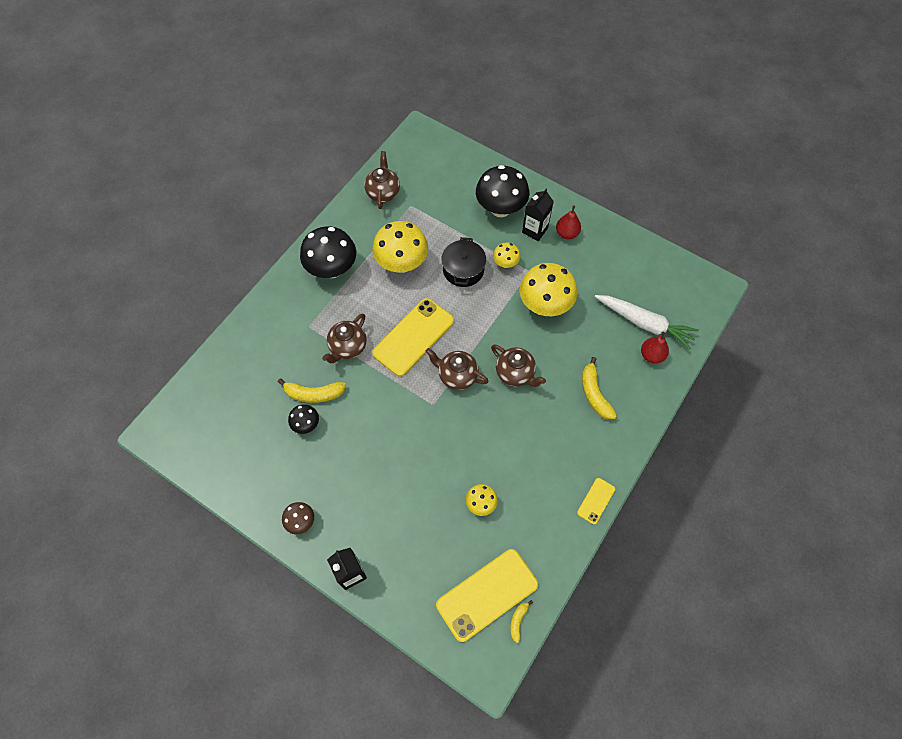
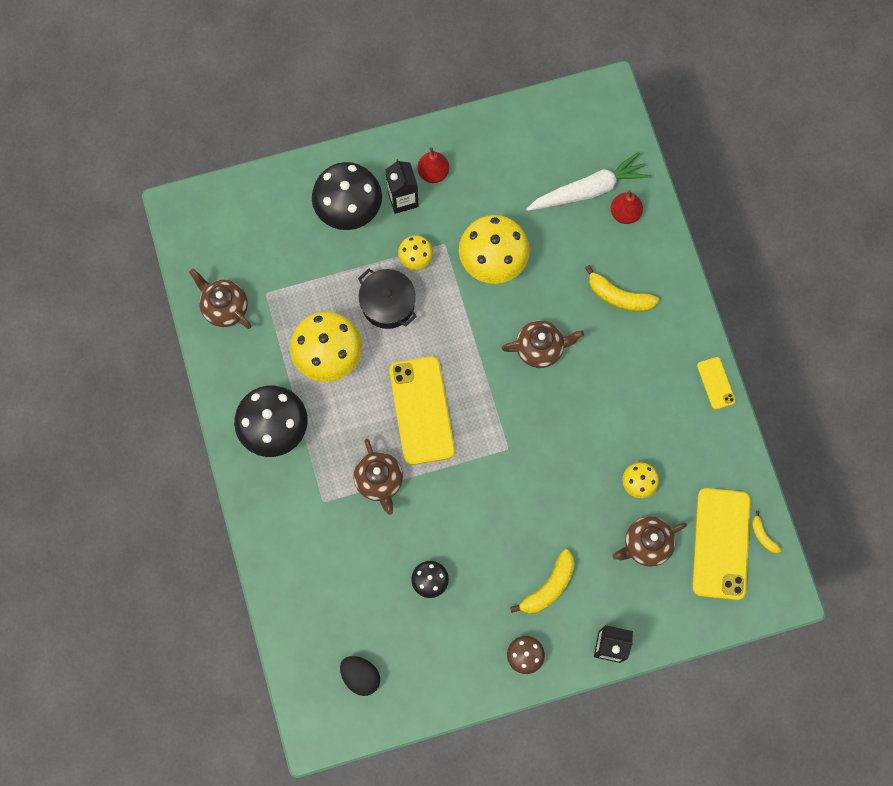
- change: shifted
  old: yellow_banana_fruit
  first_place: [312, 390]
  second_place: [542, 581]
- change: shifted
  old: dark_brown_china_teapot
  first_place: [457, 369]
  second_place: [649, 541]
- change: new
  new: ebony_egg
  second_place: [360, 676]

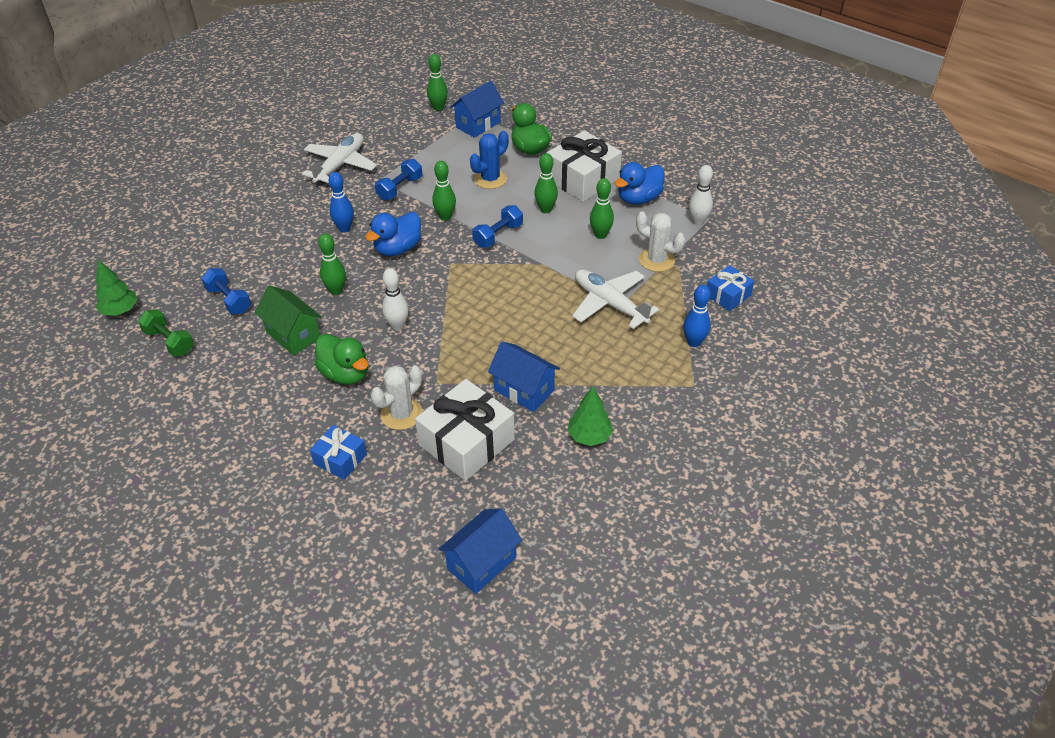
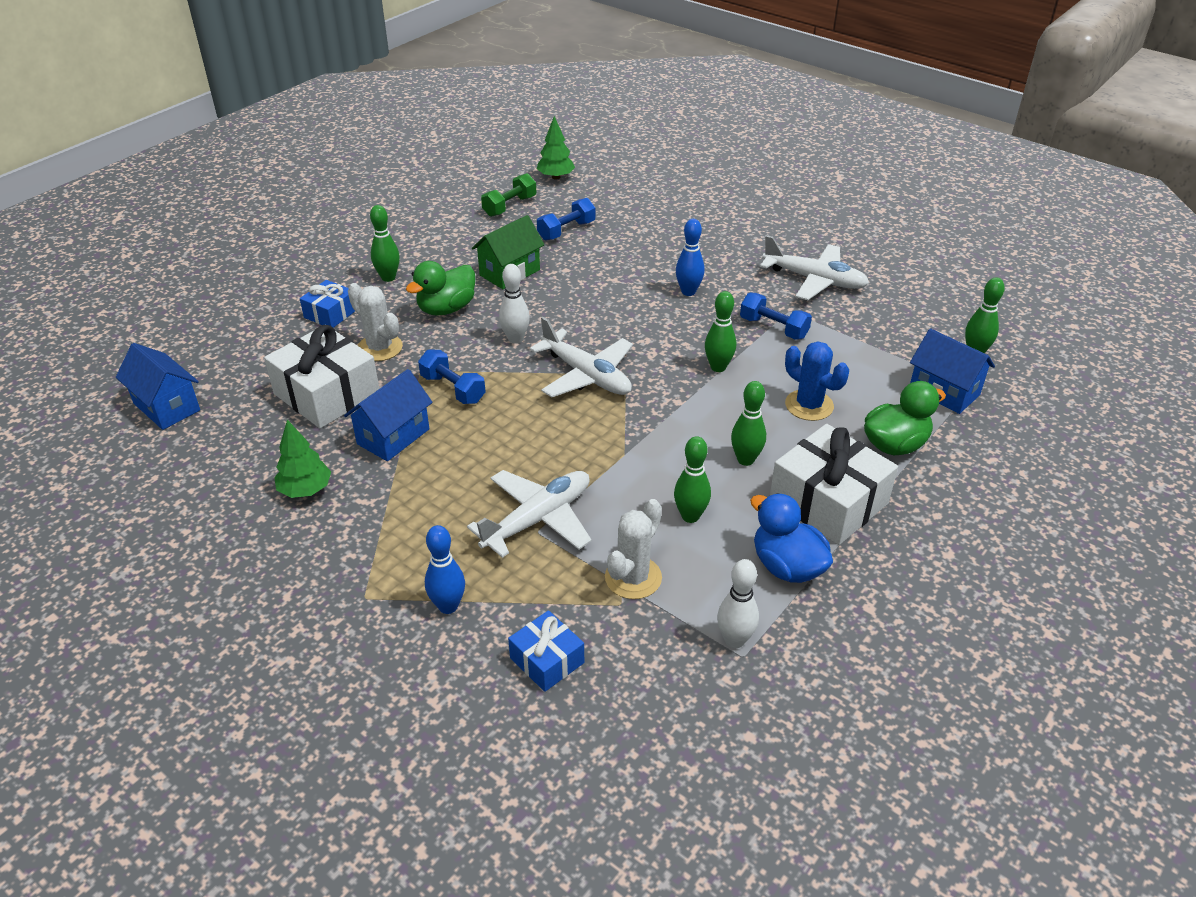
- change: shifted
  old: green_bowling_pin
  first_place: [332, 264]
  second_place: [385, 243]
- change: gone
  old: blue_toy_duck
  first_place: [393, 234]
- change: shifted
  old: blue_dumbbell
  first_place: [497, 226]
  second_place: [452, 377]
- change: new
  new: white_toy_plane
  second_place: [581, 357]

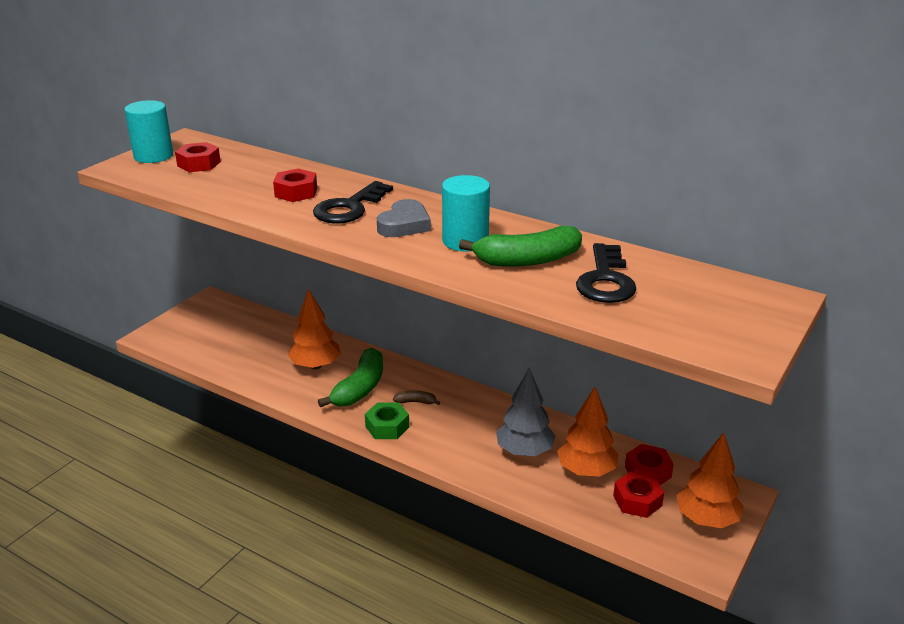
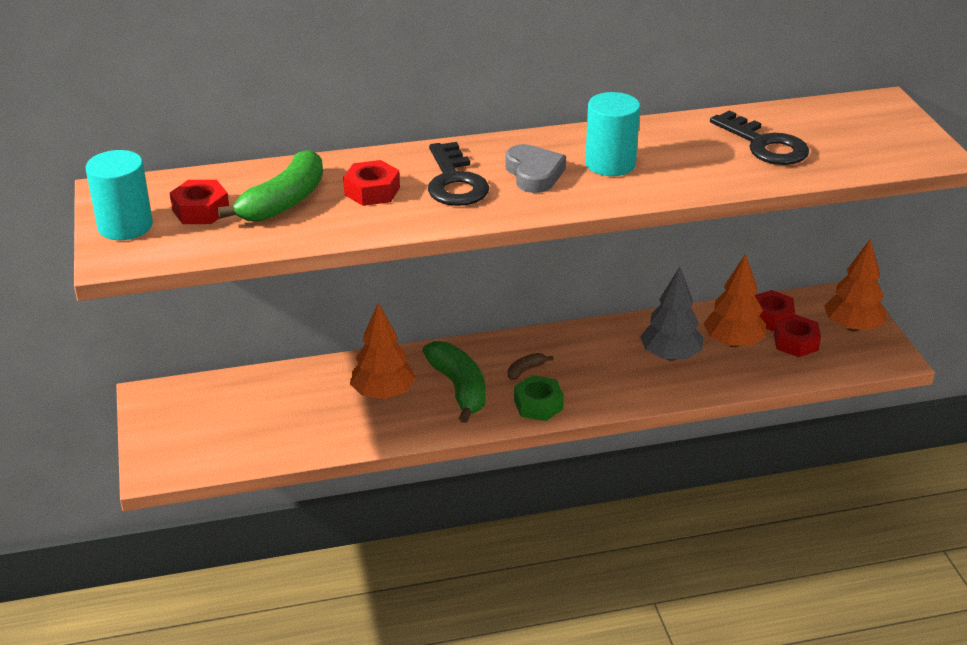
- change: shifted
  old: green_banana_fruit
  first_place: [520, 246]
  second_place: [270, 186]

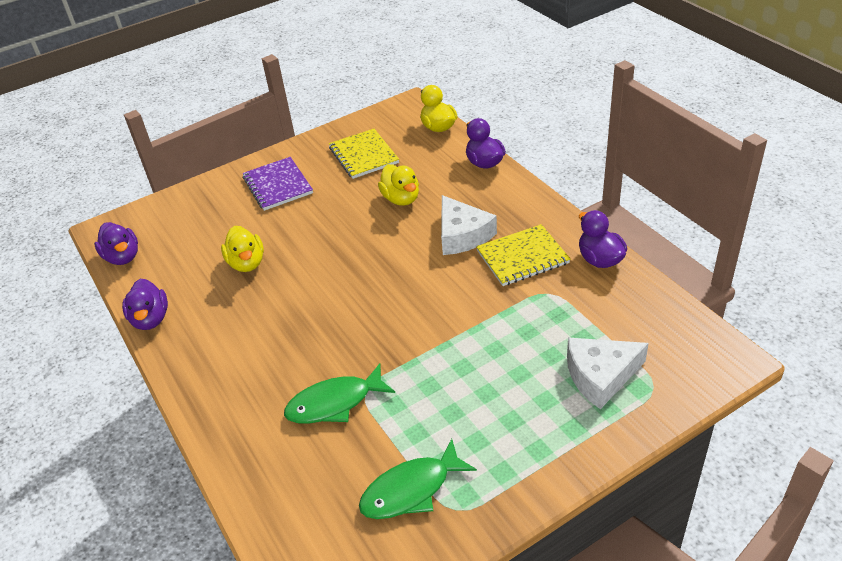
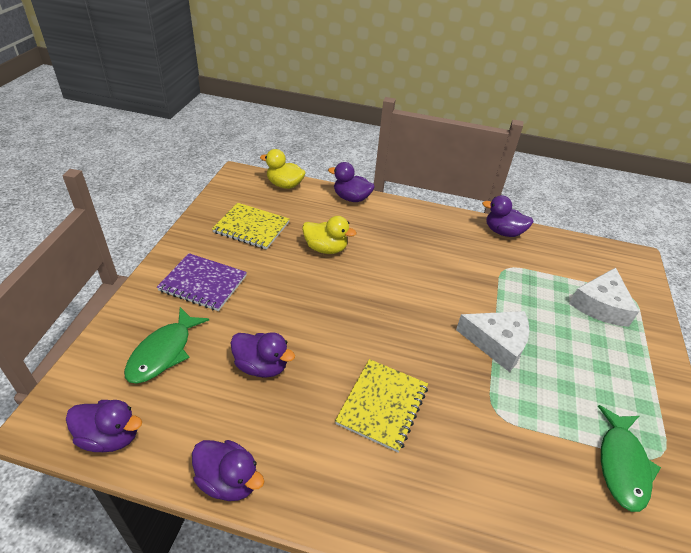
- change: repainted
  old: yellow_toy_duck
  new: violet_toy_duck
  first_place: [242, 249]
  second_place: [263, 355]
- change: shifted
  old: green_fish_figure
  first_place: [339, 393]
  second_place: [166, 345]
- change: shifted
  old: white_cheese
  first_place: [469, 225]
  second_place: [493, 341]
- change: shifted
  old: yellow_notebook
  first_place: [523, 255]
  second_place: [381, 406]

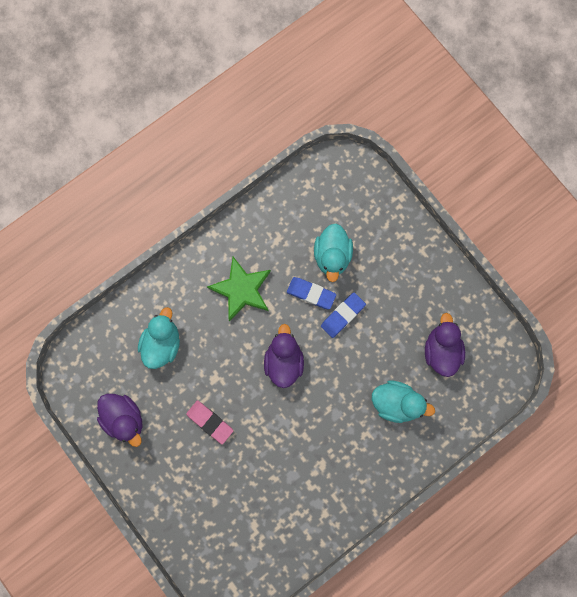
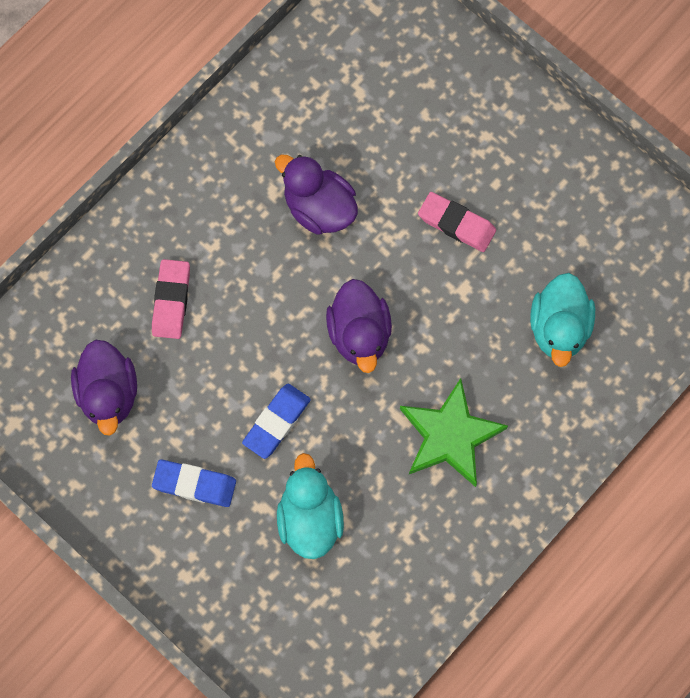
- change: shifted
  old: violet_toy_duck
  first_place: [120, 420]
  second_place: [316, 195]
- change: shifted
  old: blue_gum_eraser
  first_place: [311, 293]
  second_place: [194, 483]
- change: swapped
  old: turquoise_toy_duck
  new: rose-pink_gum_eraser
  first_place: [403, 401]
  second_place: [171, 299]

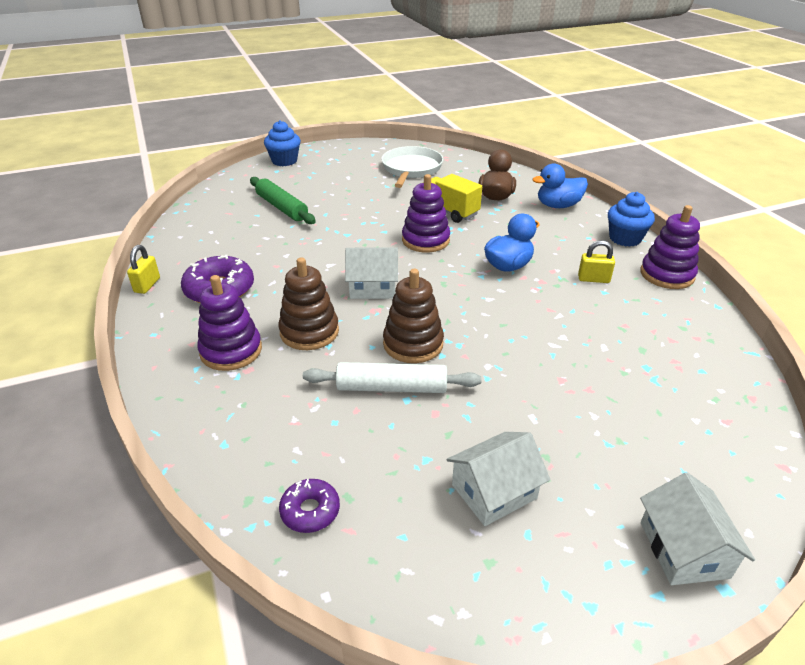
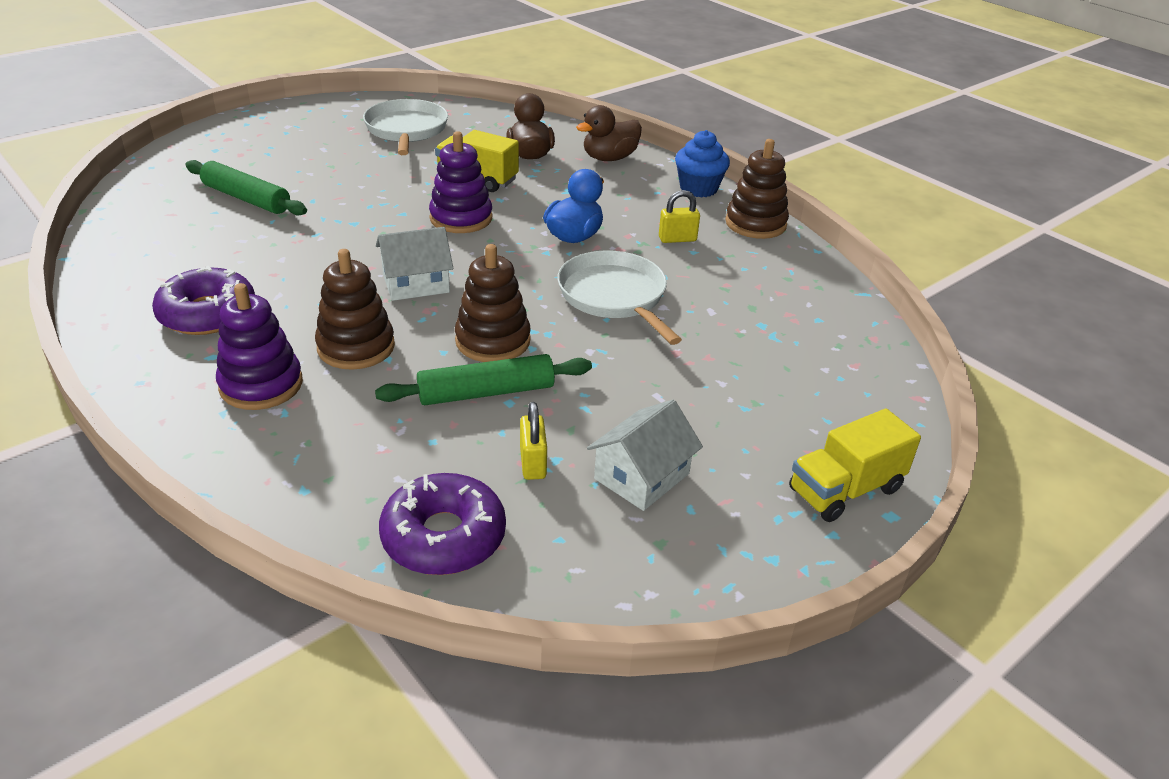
- change: shifted
  old: yellow_padlock
  first_place: [143, 269]
  second_place: [533, 441]
- change: gone
  old: blue_fairy_cake
  first_place: [282, 143]
- change: scaled
  old: violet_glazed_donut
  first_place: [309, 506]
  second_place: [442, 524]
  factor: 1.74
- change: repainted
  old: white_pastry_roller
  new: green_pastry_roller
  first_place: [392, 377]
  second_place: [483, 379]
- change: repainted
  old: blue_toy_duck
  new: dark_brown_toy_duck
  first_place: [560, 185]
  second_place: [609, 133]
- change: repainted
  old: violet_stacking_toy
  new: dark_brown_stacking_toy
  first_place: [670, 247]
  second_place: [757, 189]
- change: swapped
  old: white_toy_house
  new: yellow_lorry
  first_place: [697, 528]
  second_place: [855, 465]
- change: new
  new: white_frying_pan
  second_place: [620, 297]

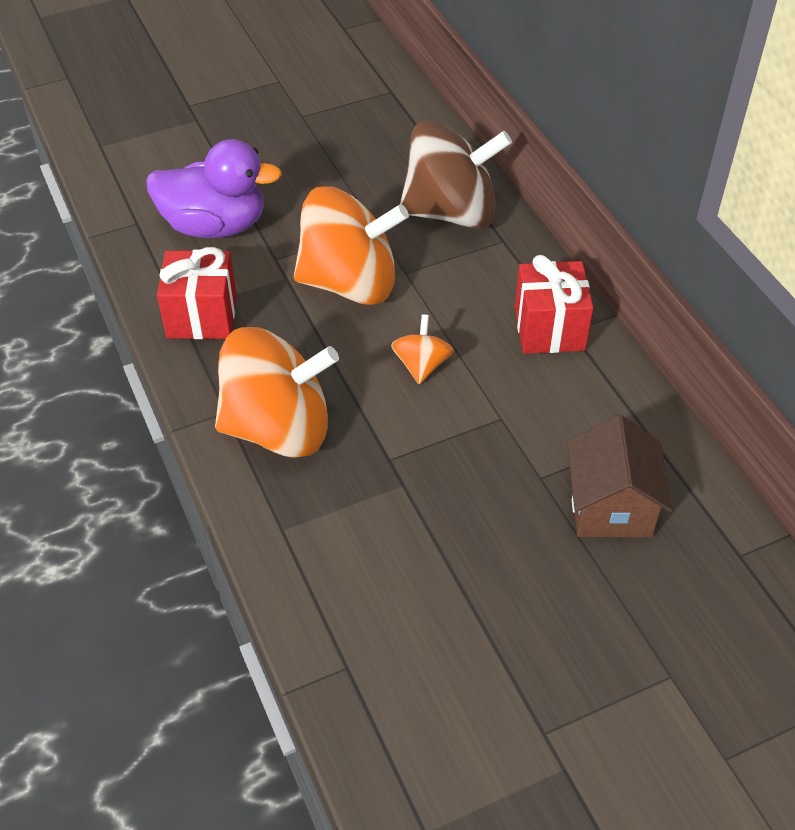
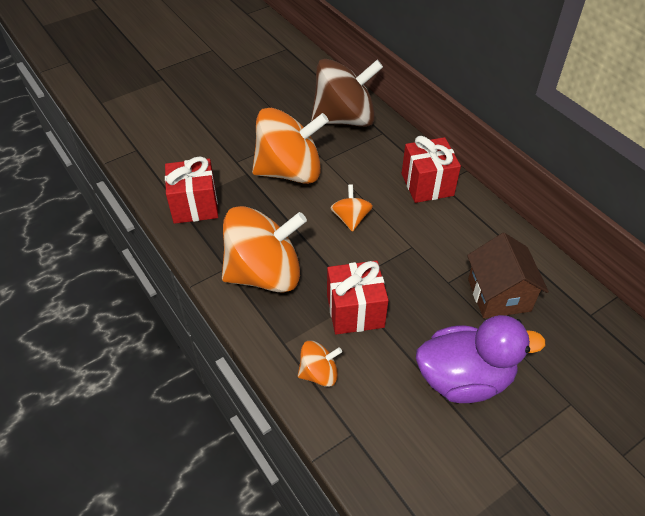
- change: shifted
  old: violet_toy_duck
  first_place: [214, 188]
  second_place: [481, 359]
- change: new
  new: bright_orange_whirligig
  second_place: [320, 364]
- change: new
  new: crimson_present
  second_place: [358, 297]

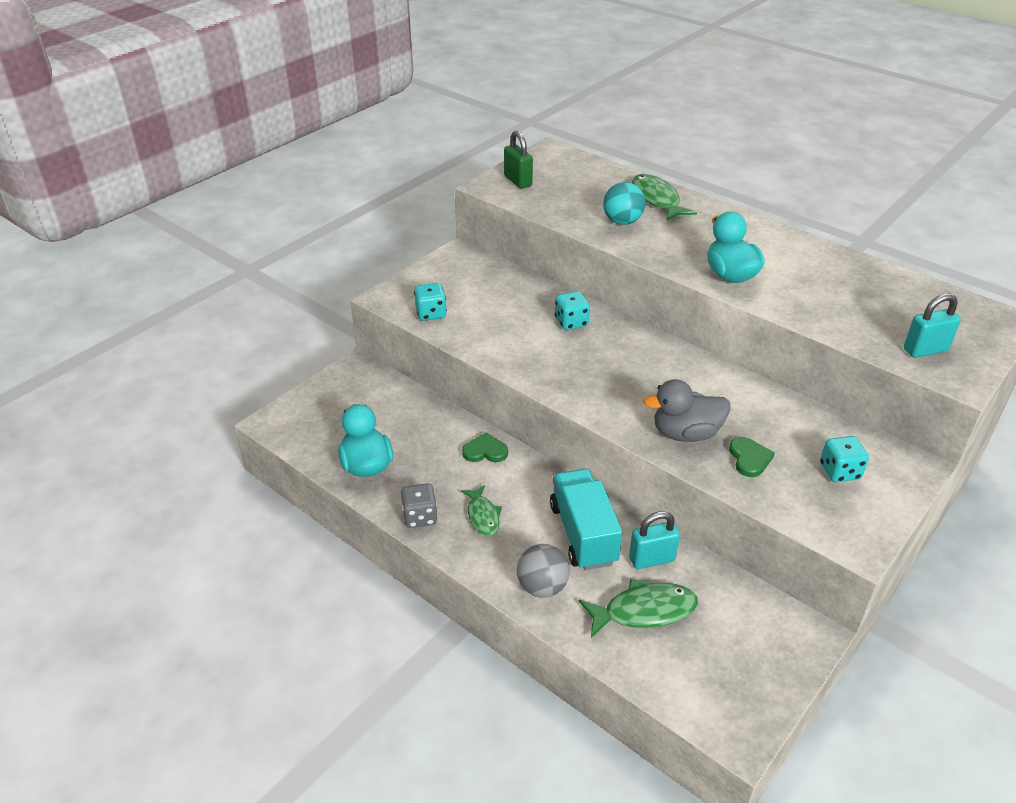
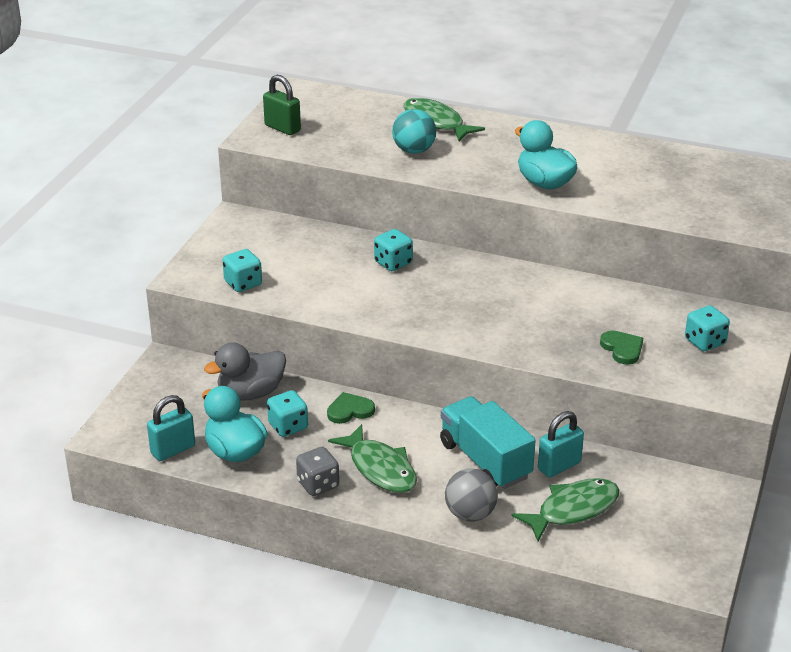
- change: scaled
  old: green_fish_figure
  first_place: [481, 510]
  second_place: [372, 458]
  factor: 1.58
- change: shifted
  old: gray_toy_duck
  first_place: [686, 410]
  second_place: [245, 371]
- change: shifted
  old: turquoise_padlock
  first_place: [932, 326]
  second_place: [171, 428]
- change: new
  new: turquoise_dice
  second_place: [287, 413]

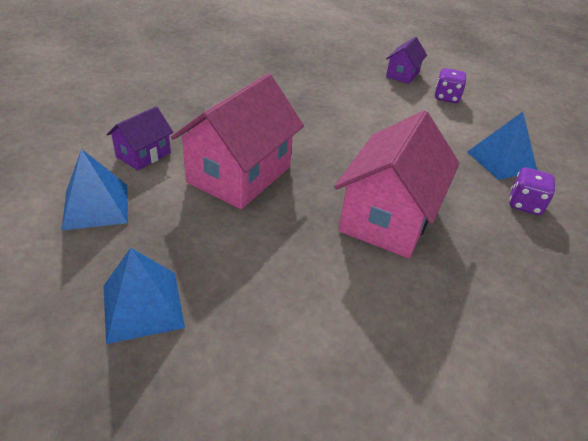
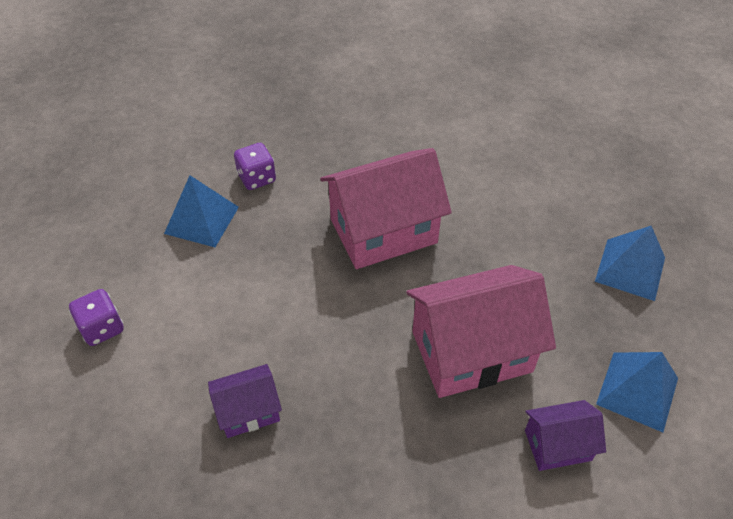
- change: shifted
  old: violet_toy_house
  first_place: [406, 60]
  second_place: [245, 401]

